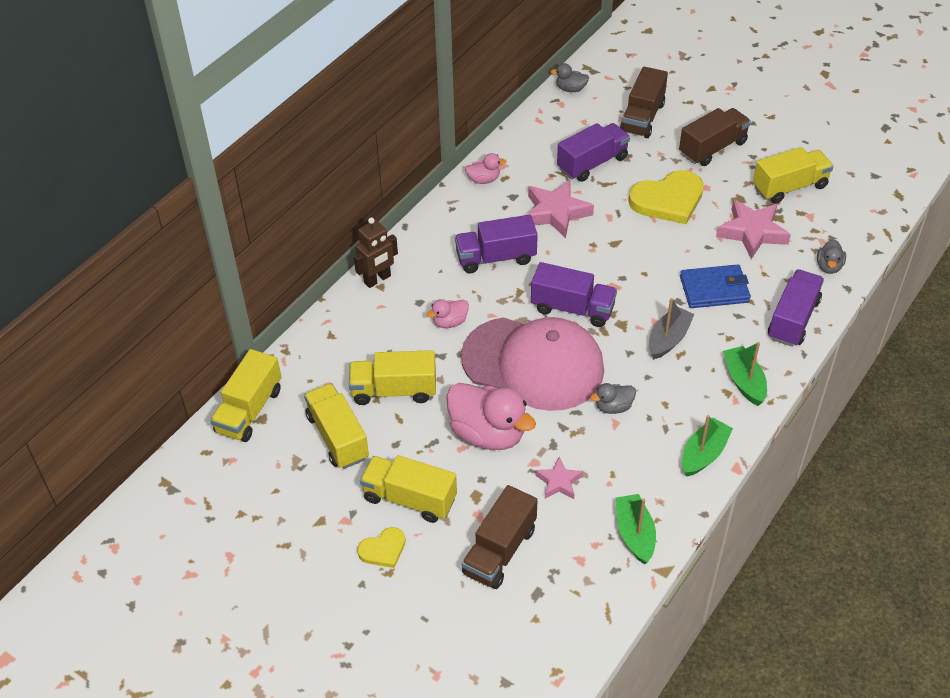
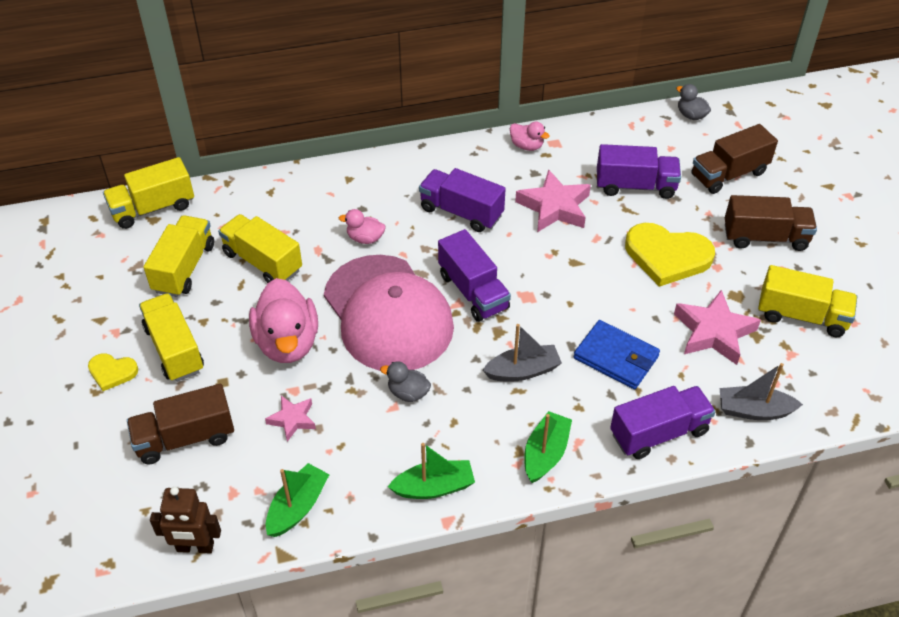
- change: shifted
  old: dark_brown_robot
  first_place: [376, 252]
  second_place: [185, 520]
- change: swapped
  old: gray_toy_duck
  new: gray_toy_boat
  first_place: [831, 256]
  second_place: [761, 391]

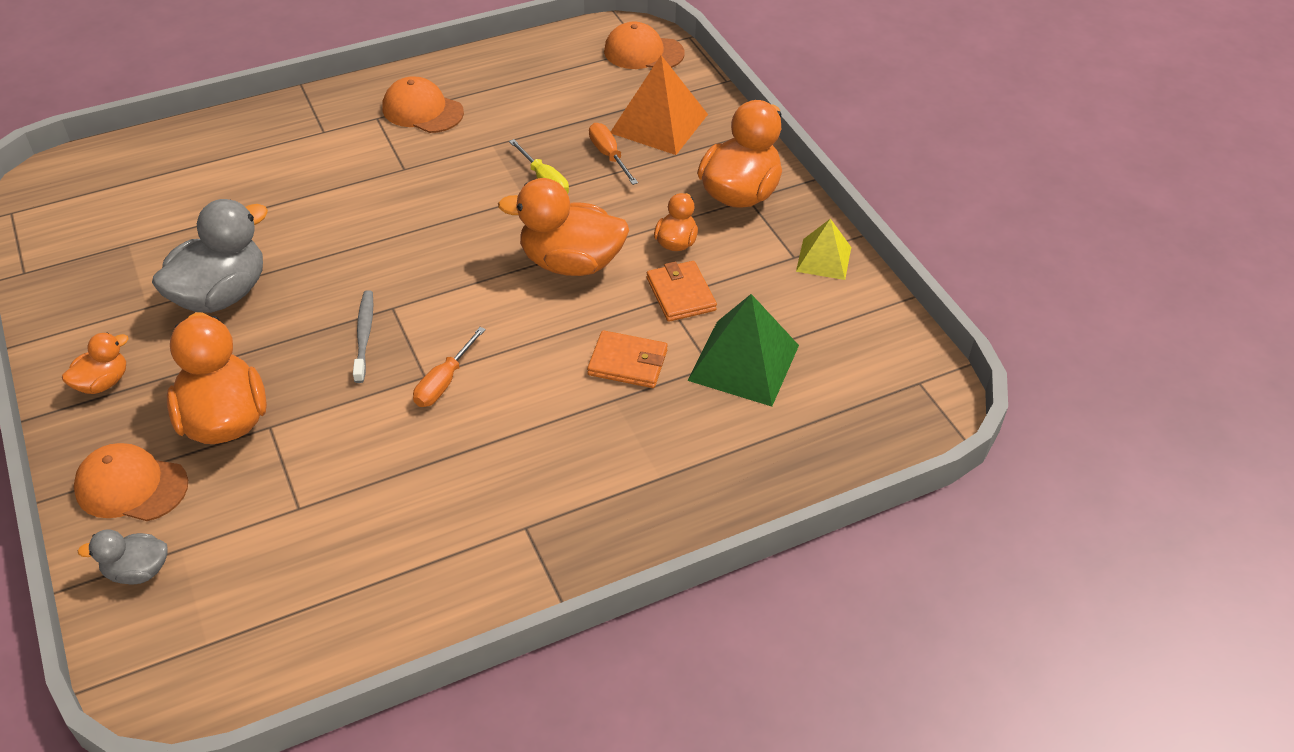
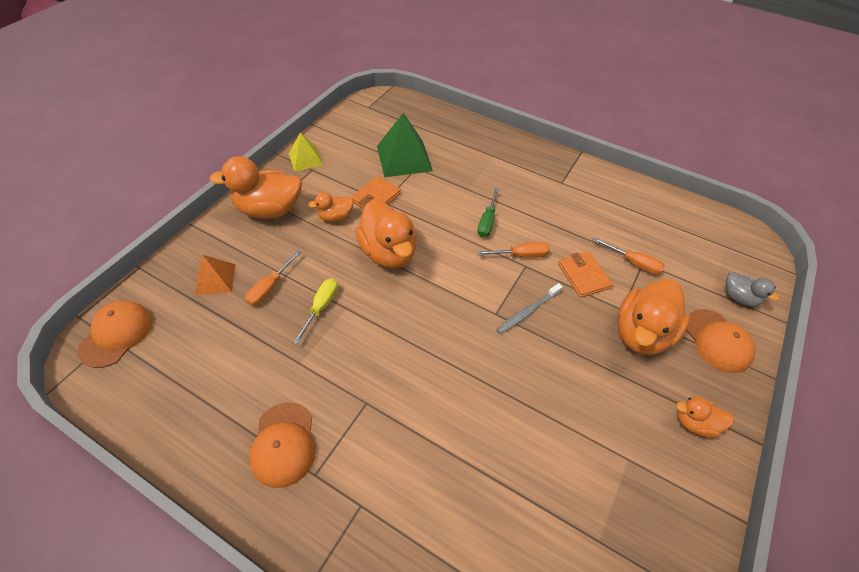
- change: gone
  old: gray_toy_duck
  first_place: [210, 256]
- change: shifted
  old: bright_orange_wallet
  first_place: [627, 359]
  second_place: [585, 275]
- change: rotated
  old: bright_orange_baseball_cap
  first_place: [644, 45]
  second_place: [115, 334]
  degrees: -135
- change: scaled
  old: bright_orange_pyramid_shape
  first_place: [659, 105]
  second_place: [215, 274]
  factor: 0.6
- change: new
  new: green_flat_screwdriver
  second_place: [488, 213]
- change: new
  new: bright_orange_flat_screwdriver
  second_place: [629, 256]

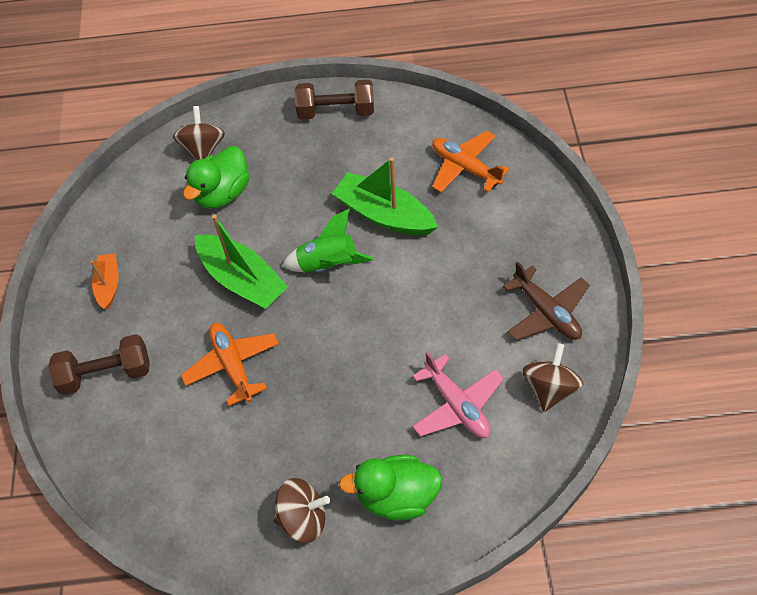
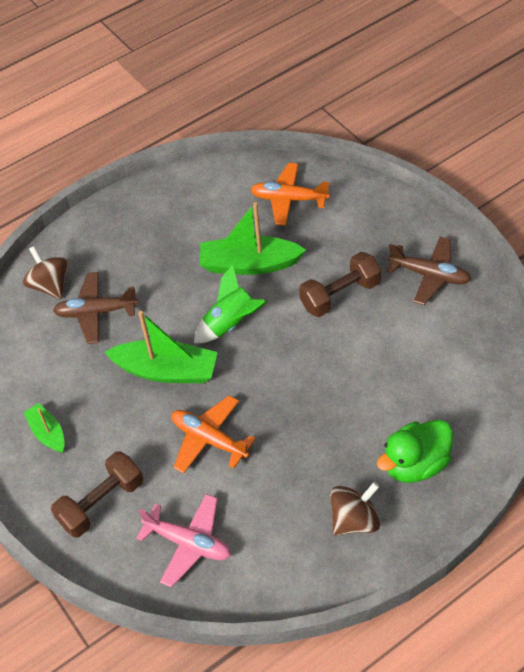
- change: repainted
  old: bright_orange_toy_boat
  new: green_toy_boat
  first_place: [104, 281]
  second_place: [44, 428]
- change: swapped
  old: green_toy_duck
  new: dark_brown_toy_plane
  first_place: [216, 177]
  second_place: [95, 308]
- change: shifted
  old: dark_brown_dumbbell
  first_place: [334, 99]
  second_place: [340, 284]
- change: shifted
  old: rose-pink_toy_plane
  first_place: [458, 394]
  second_place: [183, 541]
- change: gone
  old: dark_brown_whirligig
  first_place: [553, 377]

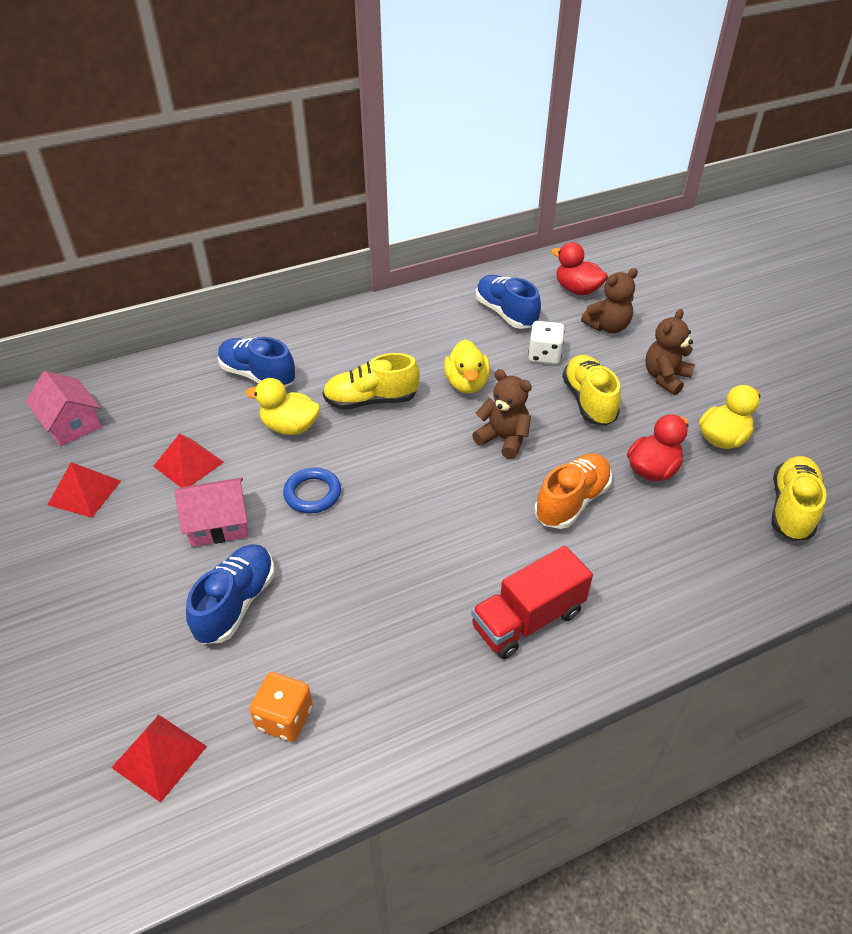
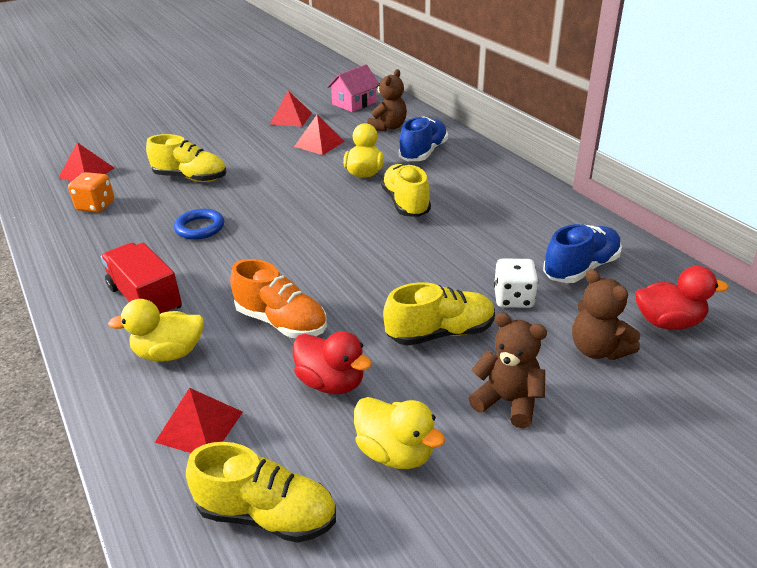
- change: gone
  old: rose-pink_toy_house
  first_place: [211, 512]
- change: repainted
  old: blue_shoe
  new: yellow_shoe
  first_place: [230, 594]
  second_place: [186, 158]
- change: shifted
  old: blue_hoop
  first_place: [312, 490]
  second_place: [199, 224]
- change: shifted
  old: yellow_toy_duck
  first_place: [467, 367]
  second_place: [156, 330]
- change: shifted
  old: dark_brown_teddy
  first_place: [502, 414]
  second_place: [387, 100]
- change: rotated
  old: crimson_toy_duck
  first_place: [579, 268]
  second_place: [681, 298]
  degrees: 60
- change: new
  new: crimson_pyramid_shape
  second_place: [199, 420]

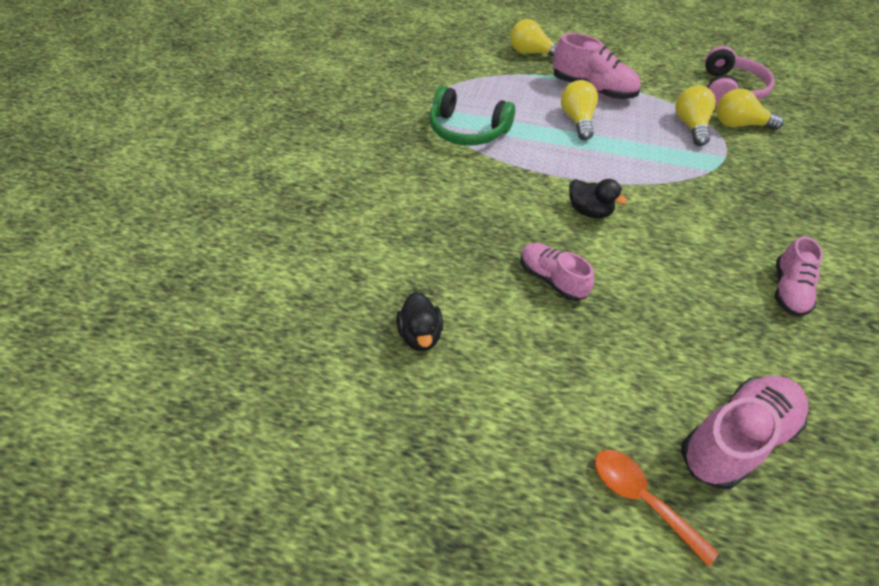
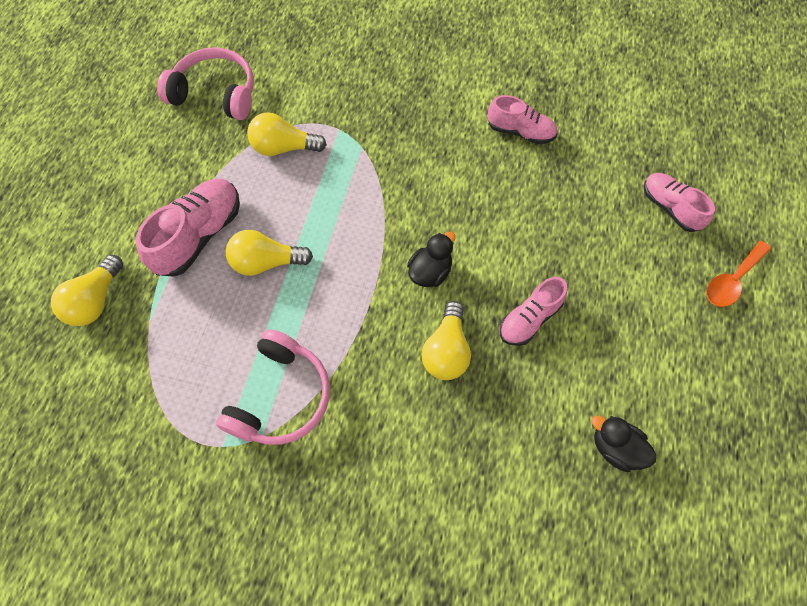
- change: rotated
  old: ebony_toy_duck
  first_place: [419, 321]
  second_place: [624, 444]
  degrees: -135
- change: repainted
  old: green_headphones
  new: rose-pink_headphones
  first_place: [472, 116]
  second_place: [273, 387]
- change: scaled
  old: rose-pink_shoe
  first_place: [744, 432]
  second_place: [679, 202]
  factor: 0.65
- change: shifted
  old: yellow_light_bulb
  first_place: [750, 109]
  second_place: [446, 340]

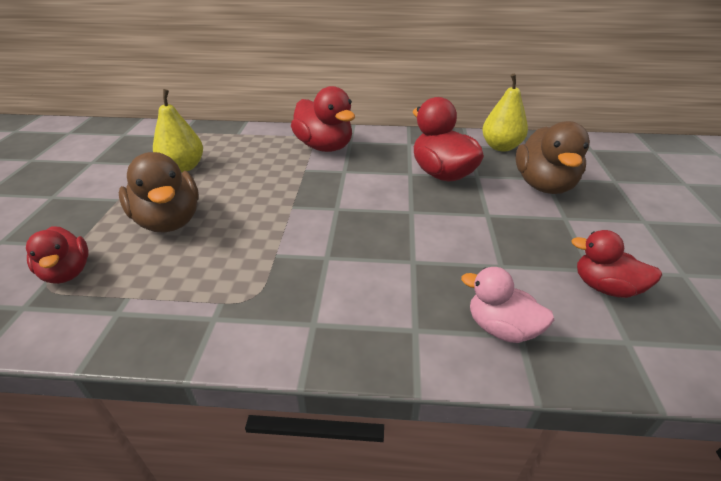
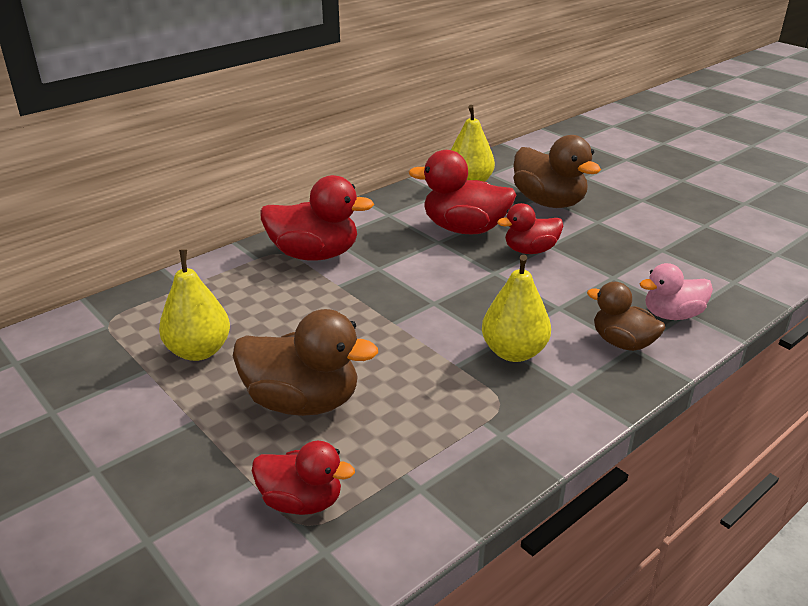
- change: shifted
  old: crimson_toy_duck
  first_place: [616, 264]
  second_place: [530, 228]
- change: new
  new: yellow_toy_pear
  second_place: [516, 308]
- change: new
  new: dark_brown_toy_duck
  second_place: [626, 316]

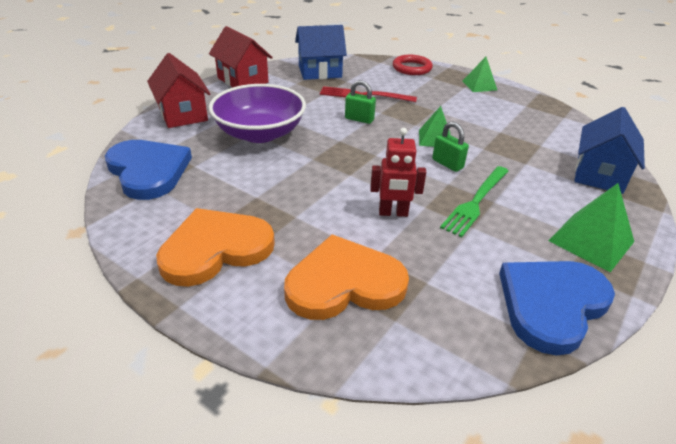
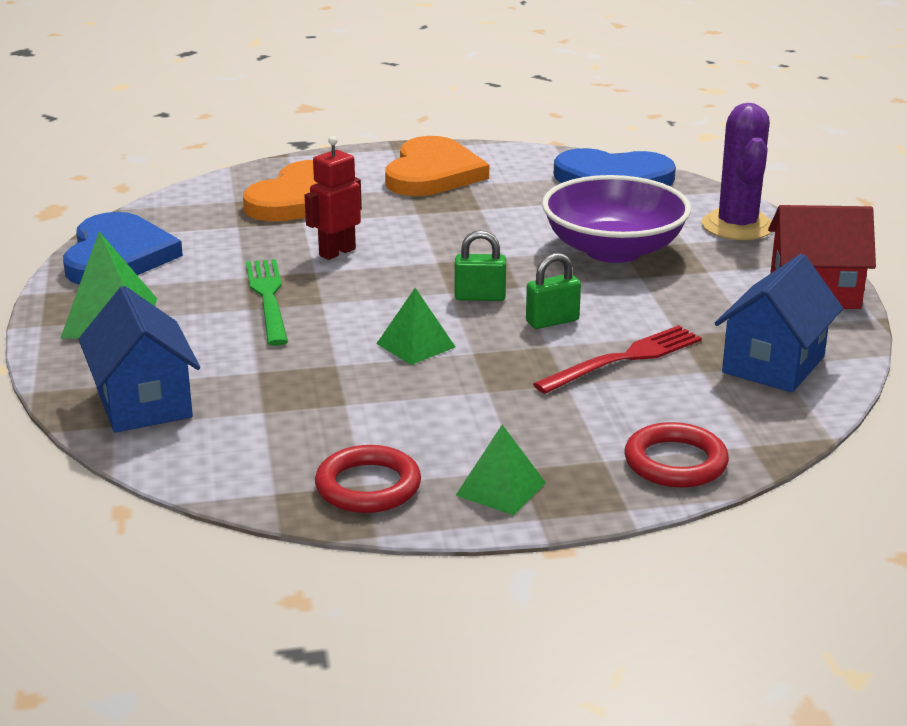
- change: swapped
  old: crimson_toy_house
  new: violet_prickly_plant
  first_place: [179, 90]
  second_place: [737, 171]
- change: shifted
  old: green_padlock
  first_place: [450, 146]
  second_place: [480, 265]
- change: new
  new: crimson_hoop
  second_place: [368, 479]

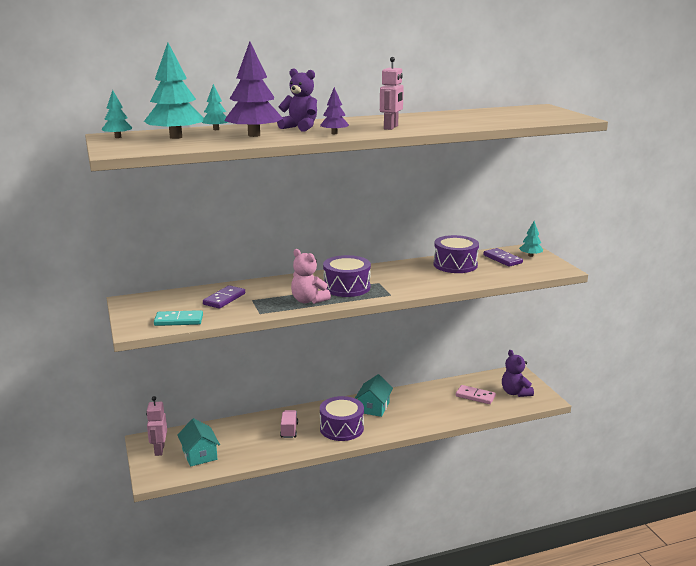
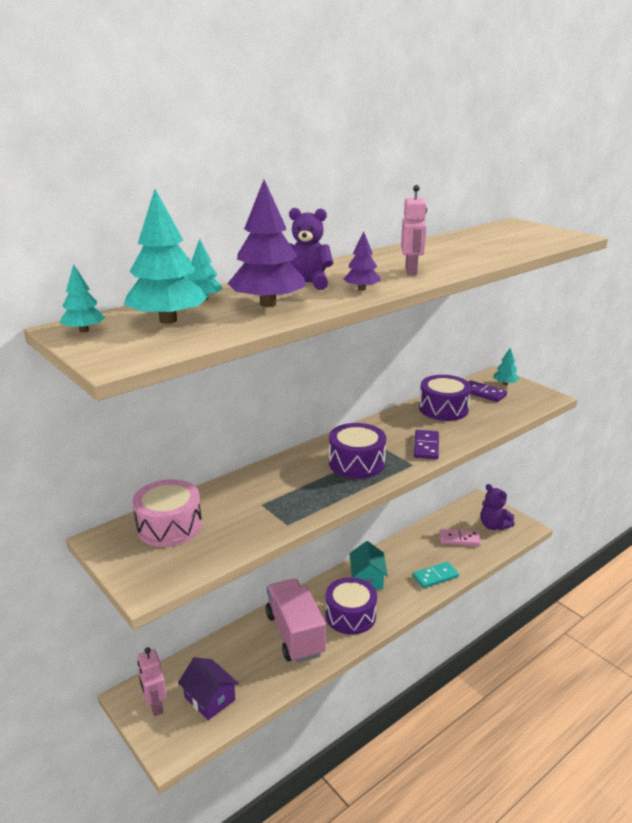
- change: shifted
  old: turquoise_domino_tile
  first_place: [178, 318]
  second_place: [436, 575]
- change: repainted
  old: turquoise_toy_house
  new: violet_toy_house
  first_place: [199, 442]
  second_place: [208, 688]
- change: shifted
  old: violet_domino_tile
  first_place: [224, 297]
  second_place: [426, 444]
- change: scaled
  old: rose-pink_lorry
  first_place: [289, 424]
  second_place: [296, 621]
  factor: 2.14
- change: gone
  old: rose-pink_teddy
  first_place: [311, 276]
- change: new
  new: rose-pink_toy_drum
  second_place: [167, 513]

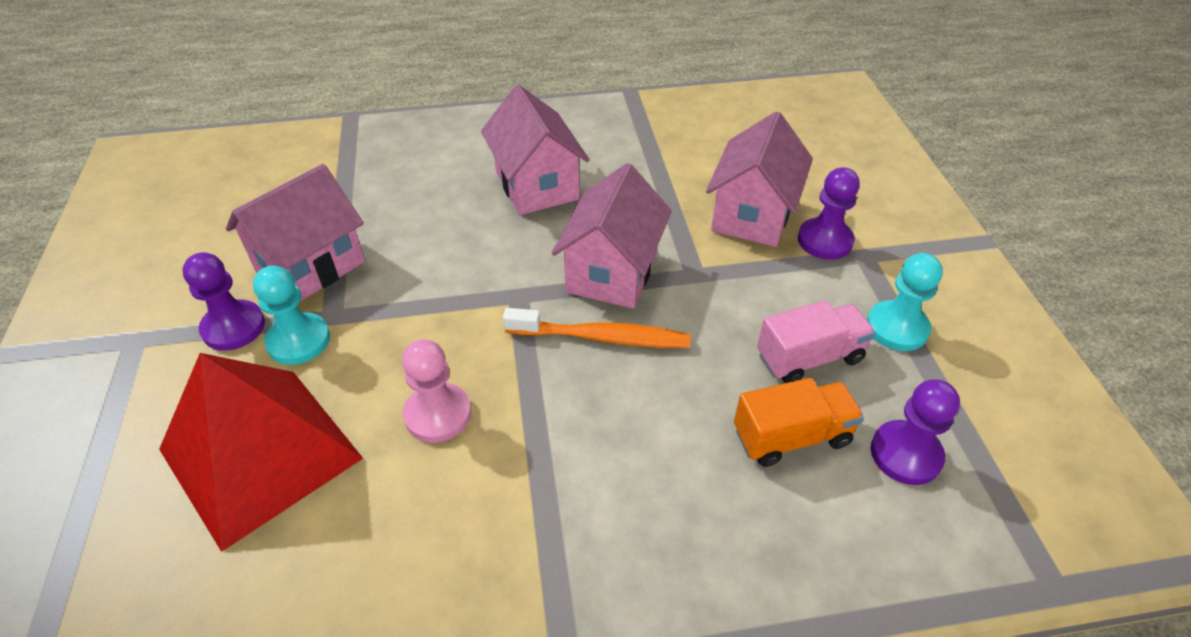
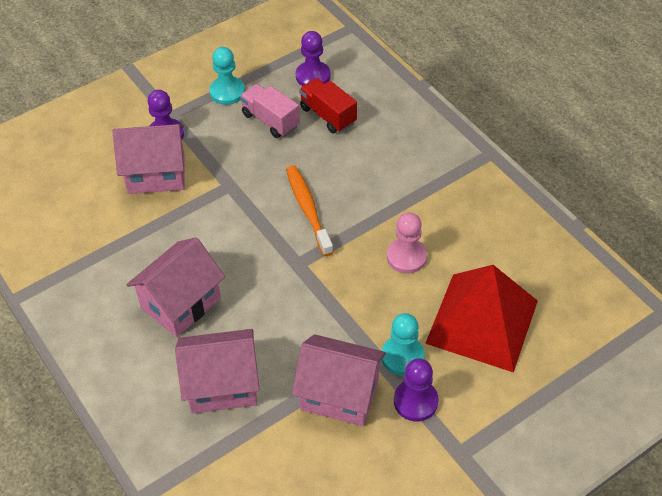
- change: shifted
  old: rose-pink_toy_house
  first_place: [612, 236]
  second_place: [217, 371]
- change: repainted
  old: bright_orange_lorry
  new: crimson_lorry
  first_place: [799, 422]
  second_place: [328, 105]

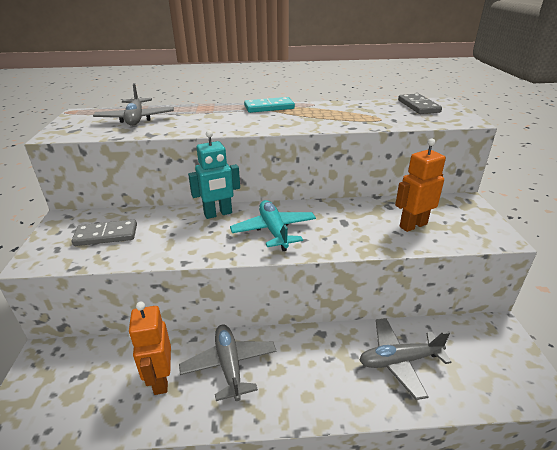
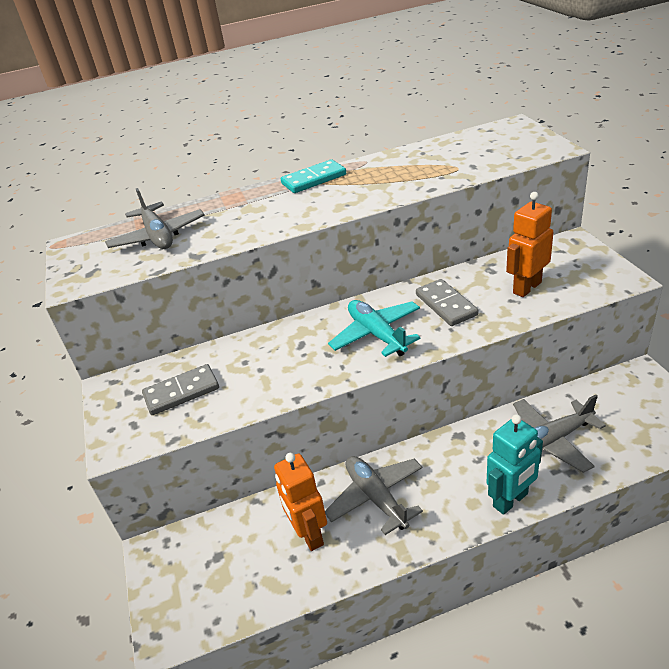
- change: shifted
  old: turquoise_robot
  first_place: [214, 174]
  second_place: [515, 464]
- change: shifted
  old: gray_domino_tile
  first_place: [420, 104]
  second_place: [447, 302]

